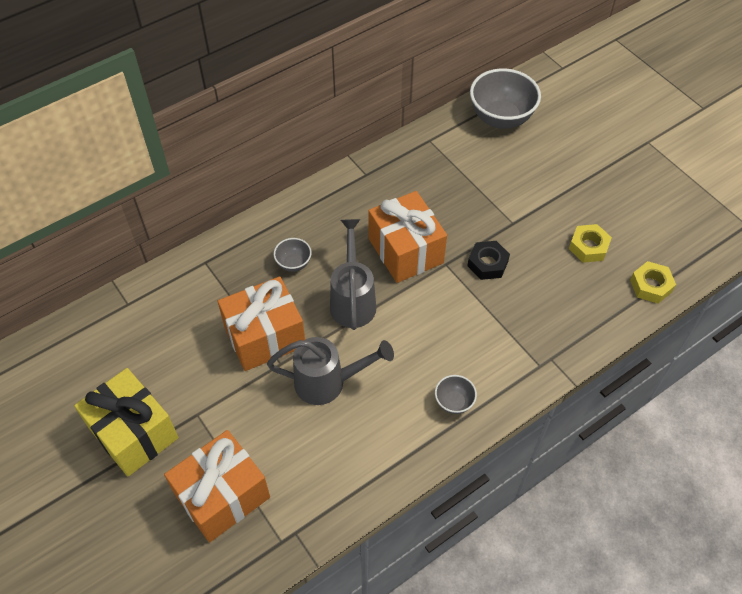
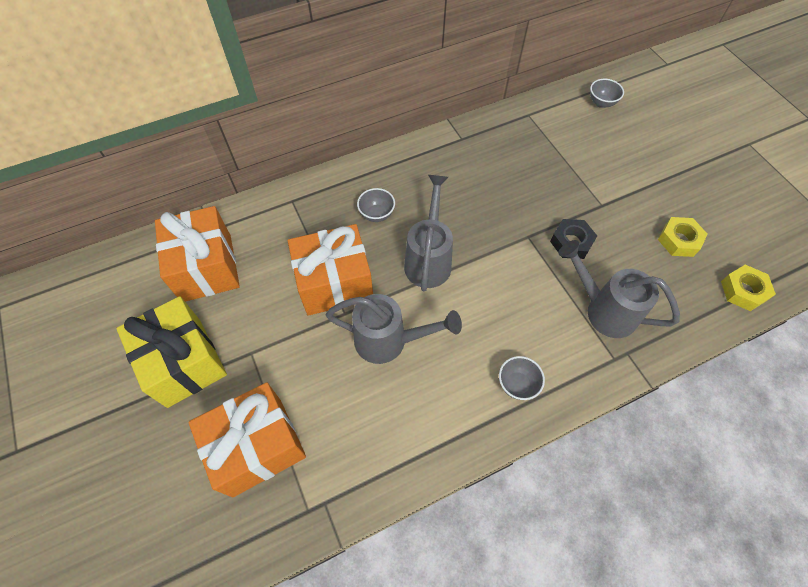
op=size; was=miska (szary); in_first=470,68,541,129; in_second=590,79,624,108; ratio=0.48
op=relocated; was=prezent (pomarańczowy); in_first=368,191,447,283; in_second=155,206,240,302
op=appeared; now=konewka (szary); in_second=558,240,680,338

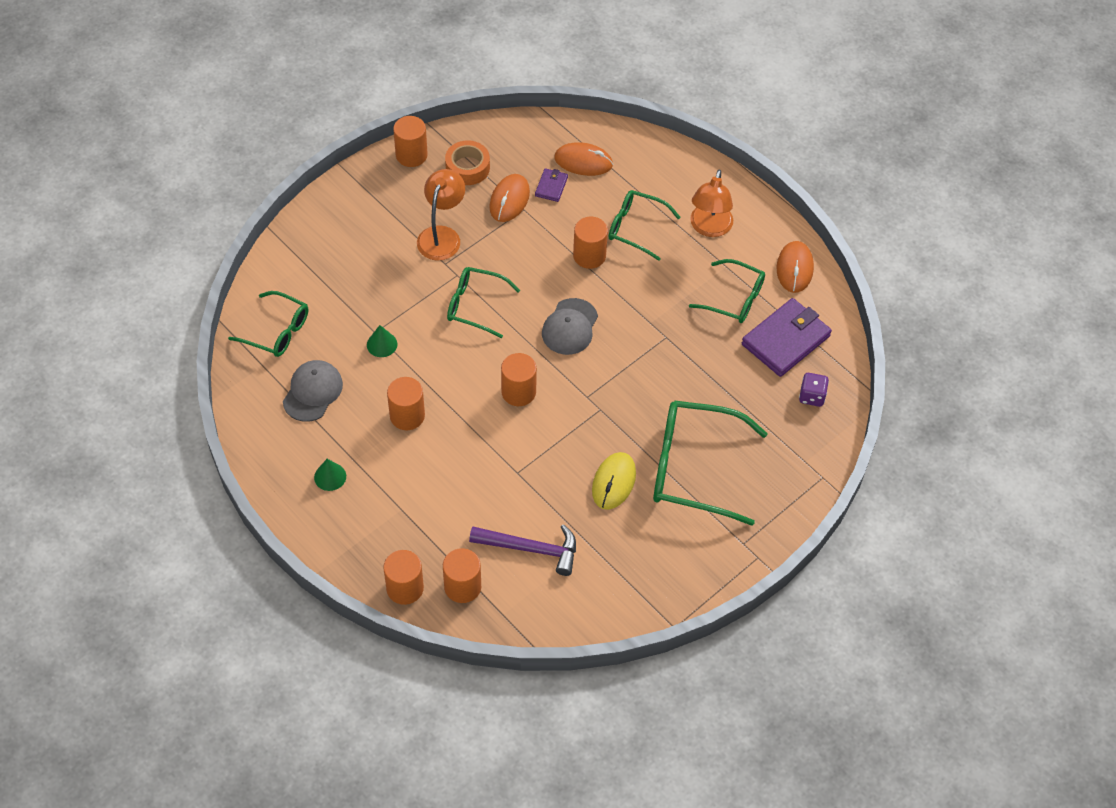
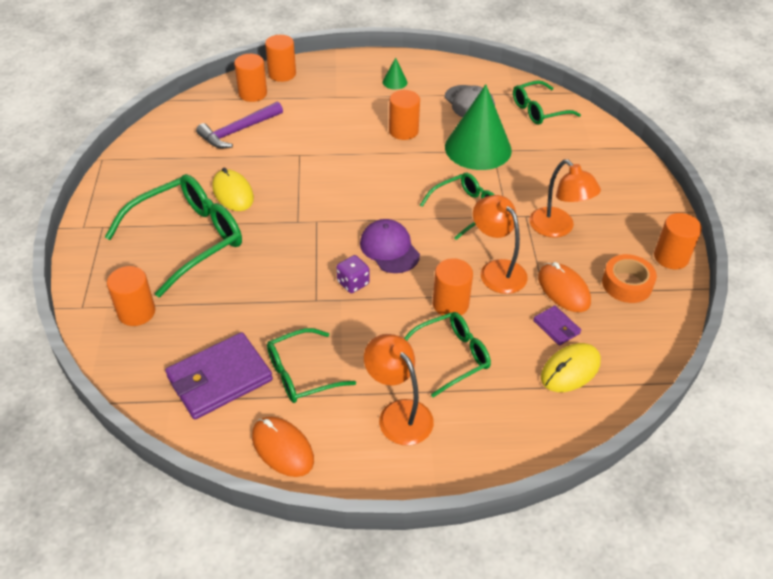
op=colour; was=myszka (pomarańczowy); now=myszka (żółty); in_first=554,142,613,176; in_second=541,343,601,392
op=colour; was=czapka (szary); now=czapka (fioletowy); in_first=542,298,598,355; in_second=360,219,420,273
op=spun; was=portfel (fioletowy); in_first=742,298,832,377; in_second=165,332,273,419; clockwise=60
op=size; was=stożek (zielony); in_first=367,325,397,357; in_second=445,84,512,170; ratio=2.45
op=relocated; was=walec (pomarańczowy); in_first=501,353,537,406; in_second=107,266,155,326
op=relocated; was=kostka do gry (fioletowy); in_first=799,373,829,407; in_second=336,255,370,293
op=appeared; now=lampka (pomarańczowy); in_second=473,195,528,294

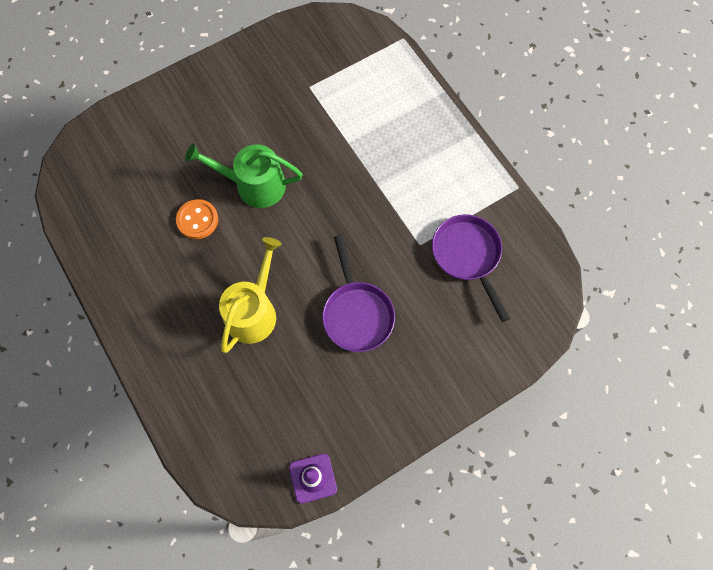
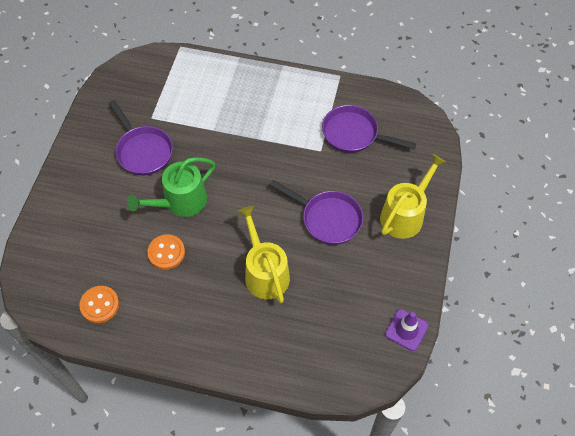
op=appeared; now=patelnia (fioletowy); in_second=108,100,173,175
op=appeared; now=konewka (żółty); in_second=380,154,446,239
op=appeared; now=guzik (pomarańczowy); in_second=79,286,119,323

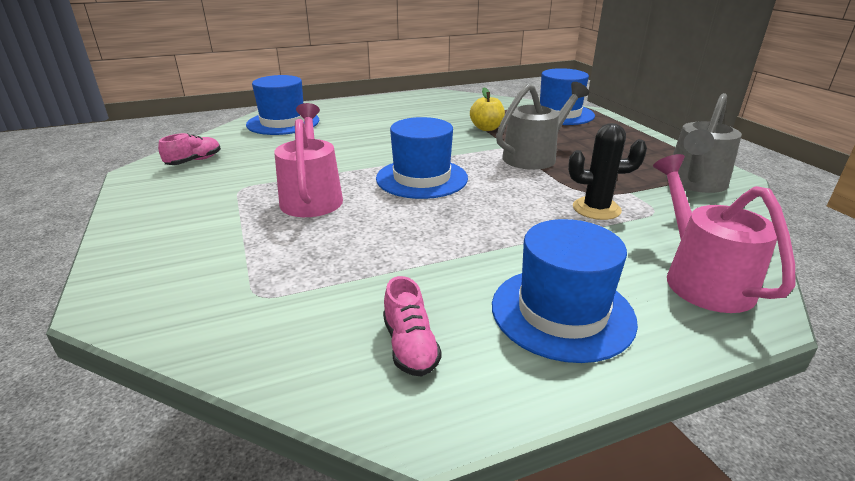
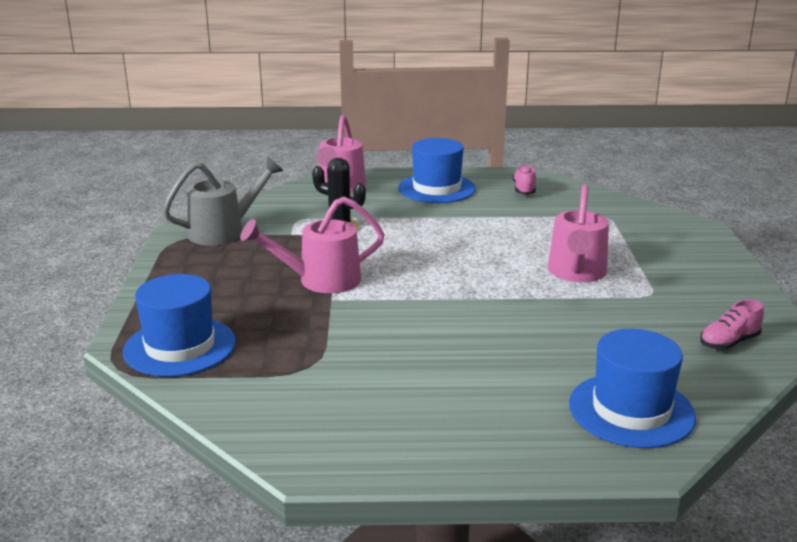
op=colour; was=konewka (szary); now=konewka (różowy); in_first=496,82,589,170; in_second=240,196,385,293
op=missing; was=jabłko (żółty); in_first=470,87,505,131
op=missing; was=kapelusz (niebieski); in_first=376,117,468,199

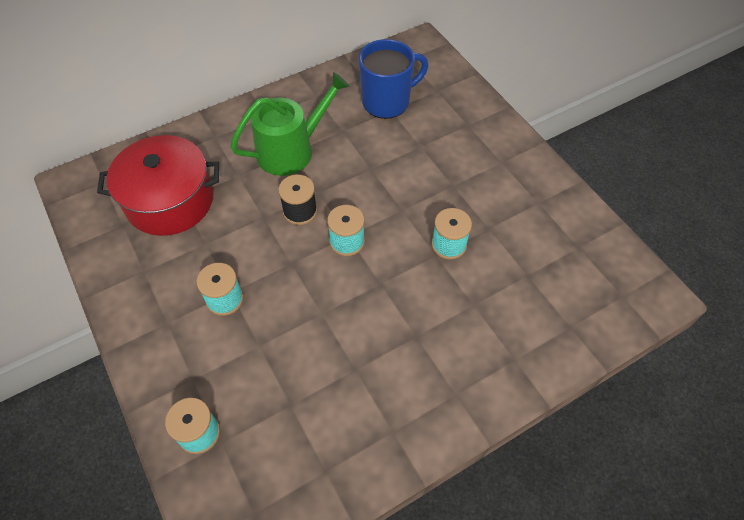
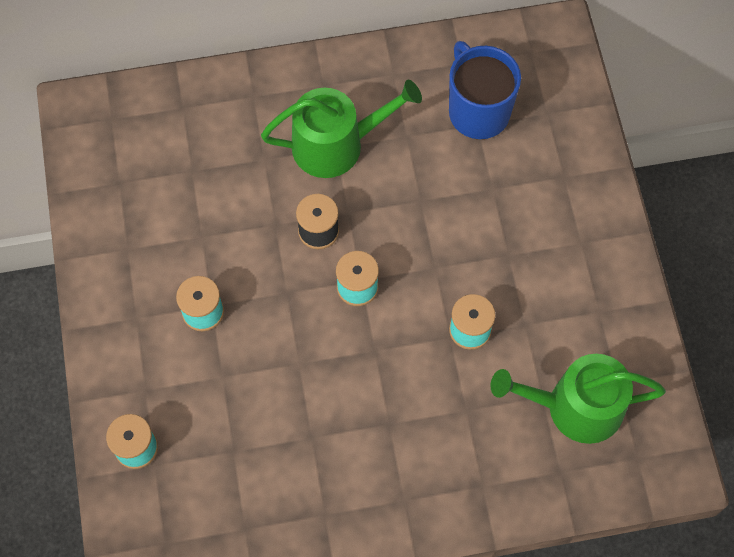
op=spun; was=kubek (niebieski); in_first=359,39,428,119; in_second=449,41,521,139; clockwise=-105
op=missing; was=garnek (czerwony); in_first=97,135,219,236
op=appeared; now=konewka (zielony); in_second=490,354,666,444

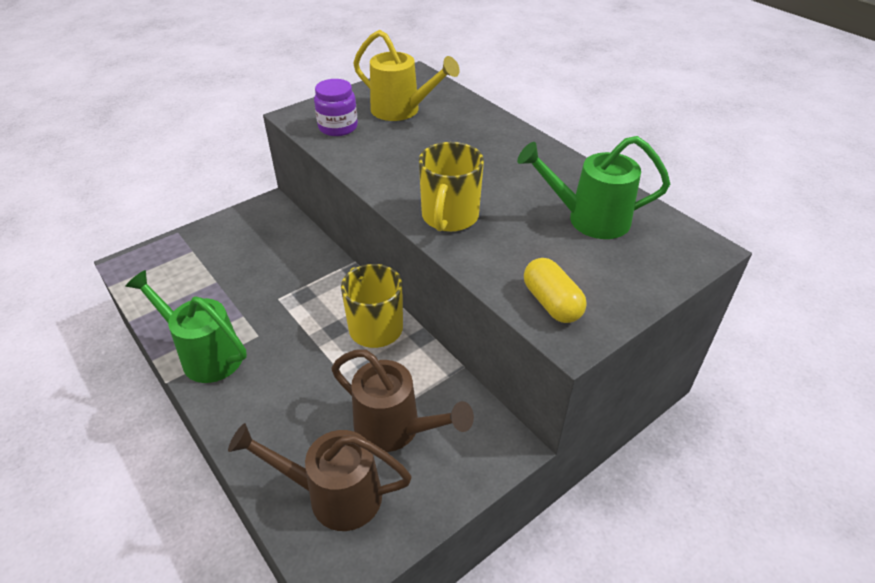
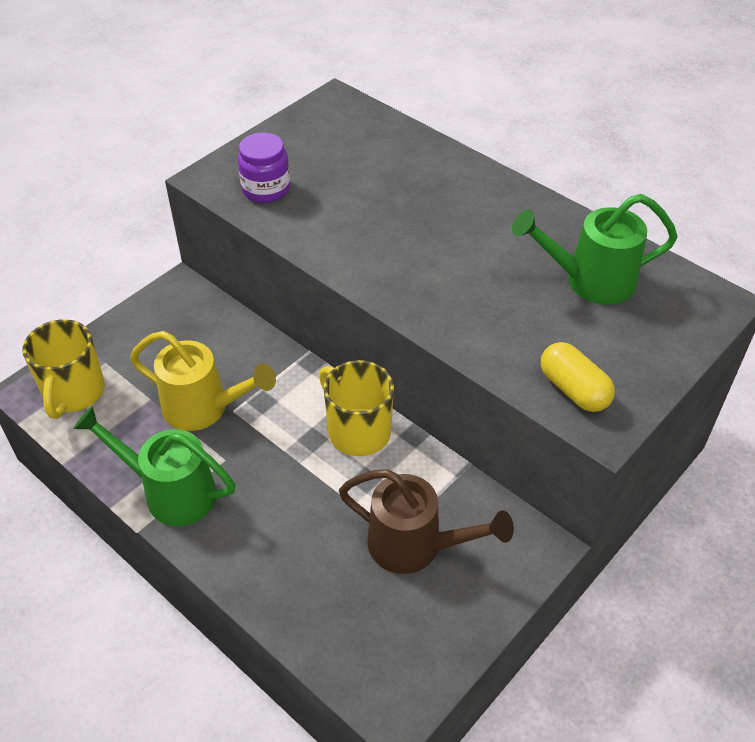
op=relocated; was=konewka (żółty); in_first=353,30,460,121; in_second=130,331,276,431
op=relocated; was=kubek (żółty); in_first=419,142,484,232; in_second=22,319,105,419
op=missing; was=konewka (brązowy); in_first=228,423,412,531

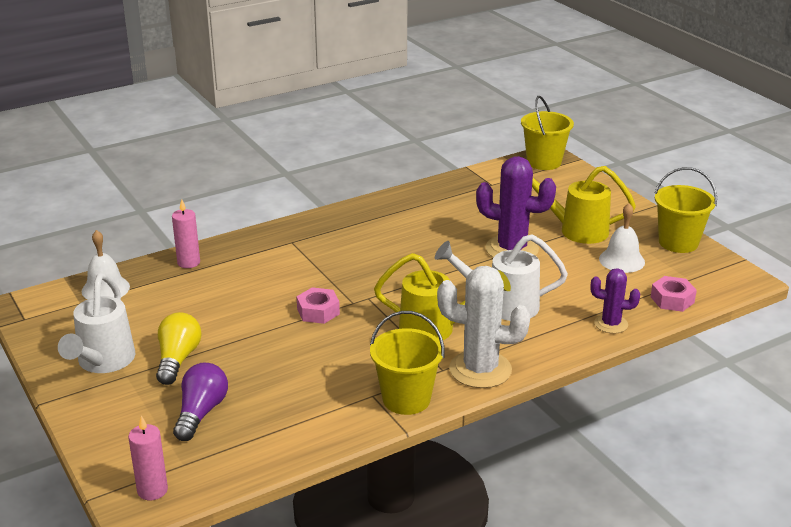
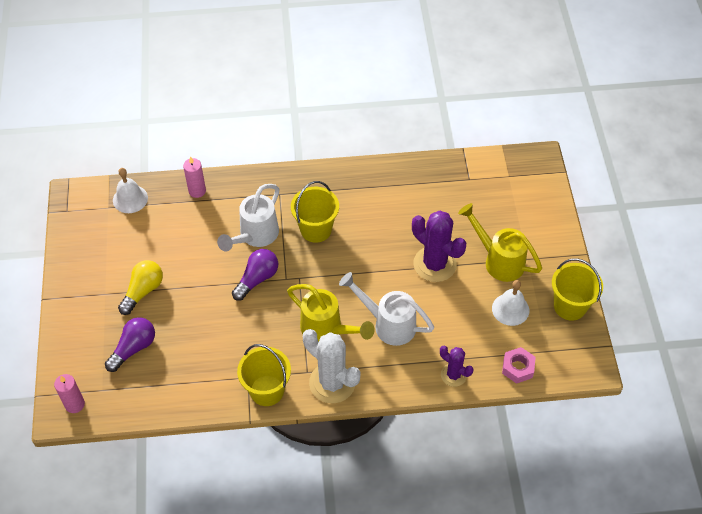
op=relocated; was=wiadro (żółty); in_first=521,96,574,170; in_second=291,181,339,243
op=relocated; was=konewka (biały); in_first=58,273,135,373; in_second=217,184,279,252
op=exchanged; was=nakrętka (różowy); now=żarówka (fioletowy); in_first=297,287,340,324; in_second=232,249,278,301

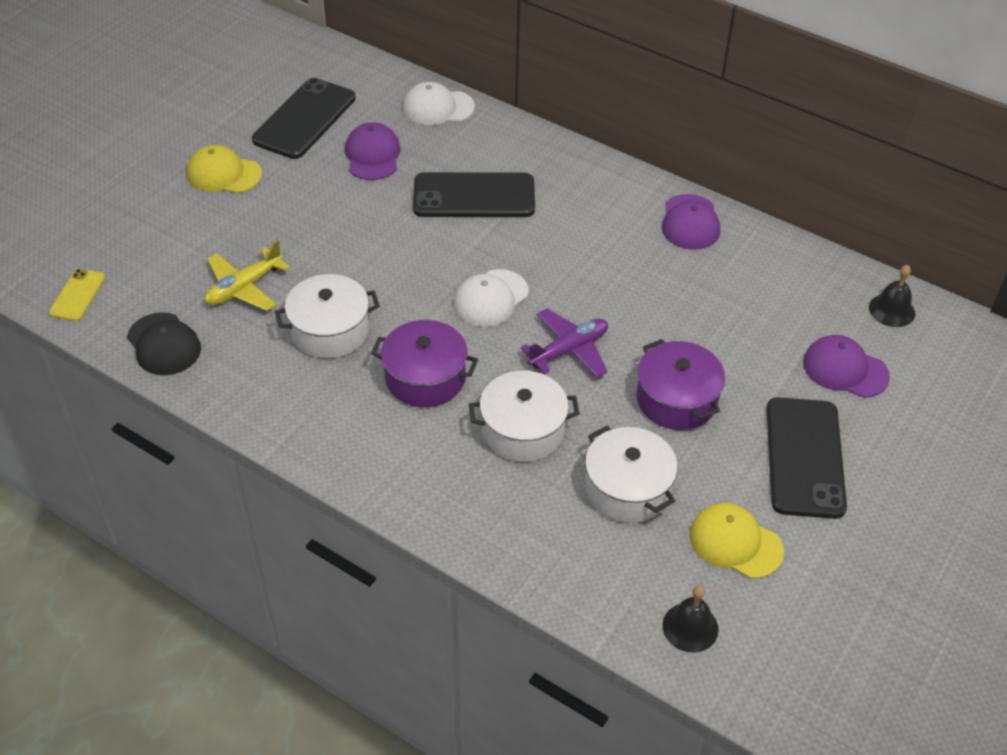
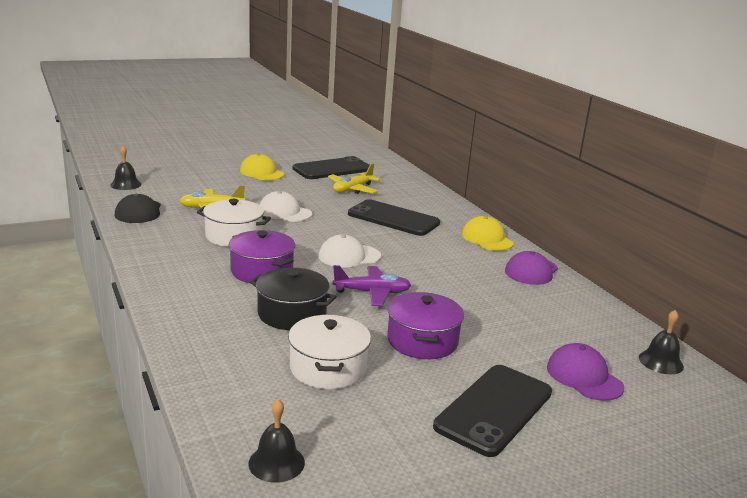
op=relocated; was=czapka (biały); in_first=403,82,475,125; in_second=259,191,312,222
op=exchanged; was=czapka (fioletowy); now=samolot (żółty); in_first=345,122,401,180; in_second=328,164,380,194
op=exchanged; was=telefon (żółty); now=dzwonek (czarny); in_first=49,269,105,321; in_second=110,146,141,190
op=colour; was=garnek (biały); now=garnek (czarny); in_first=469,371,579,462; in_second=250,268,337,330
op=relocated; was=czapka (żółty); in_first=689,503,784,579; in_second=462,216,513,251

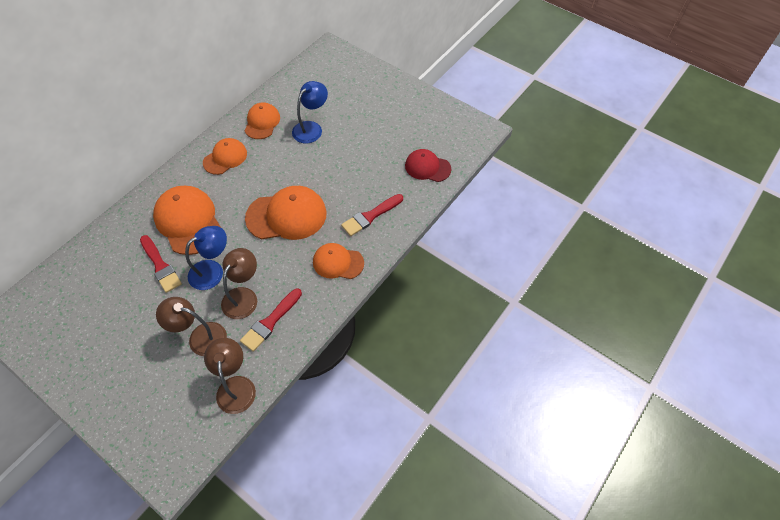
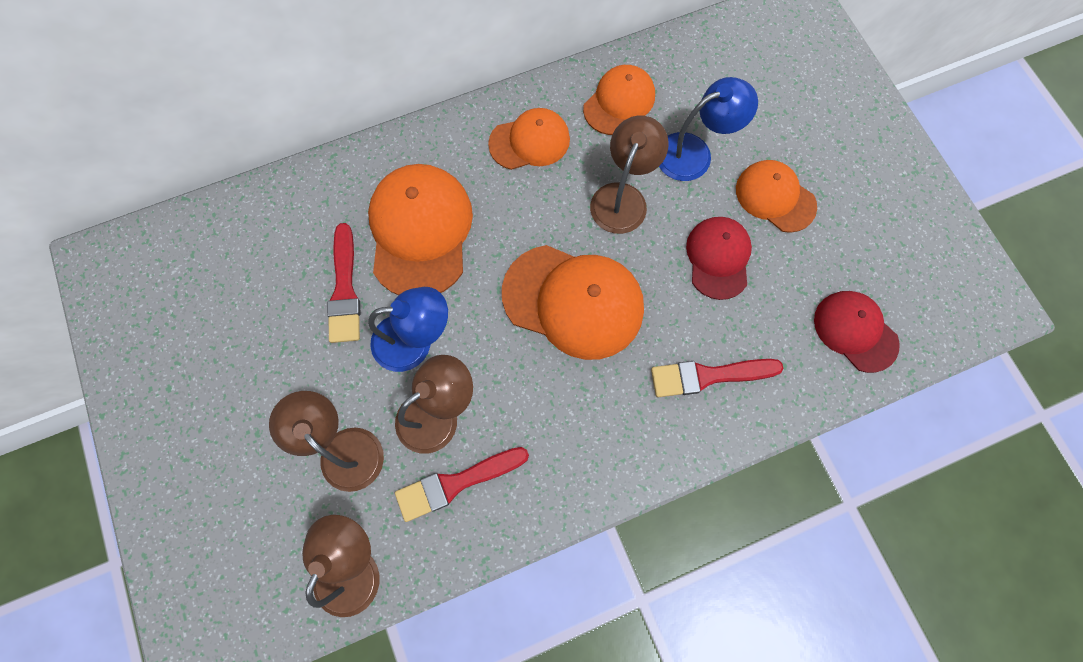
op=relocated; was=czapka (pomarańczowy); in_first=313,243,364,279; in_second=736,160,817,233
op=appeared; now=lampka (brązowy); in_second=590,116,669,234
op=appeared; now=czapka (czerwony); in_second=686,217,752,300

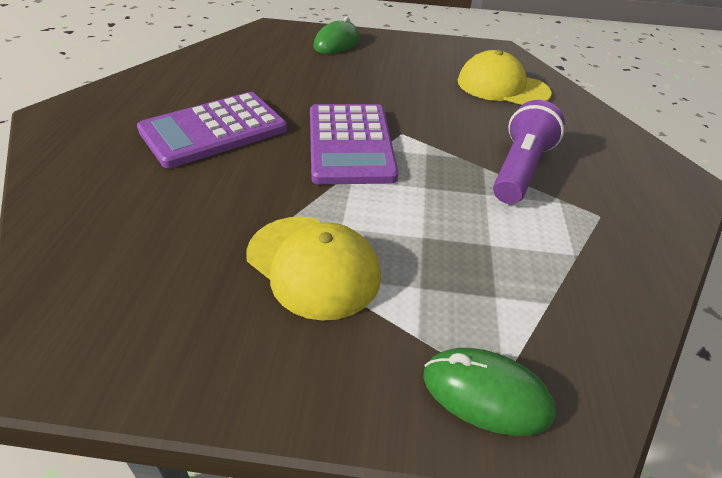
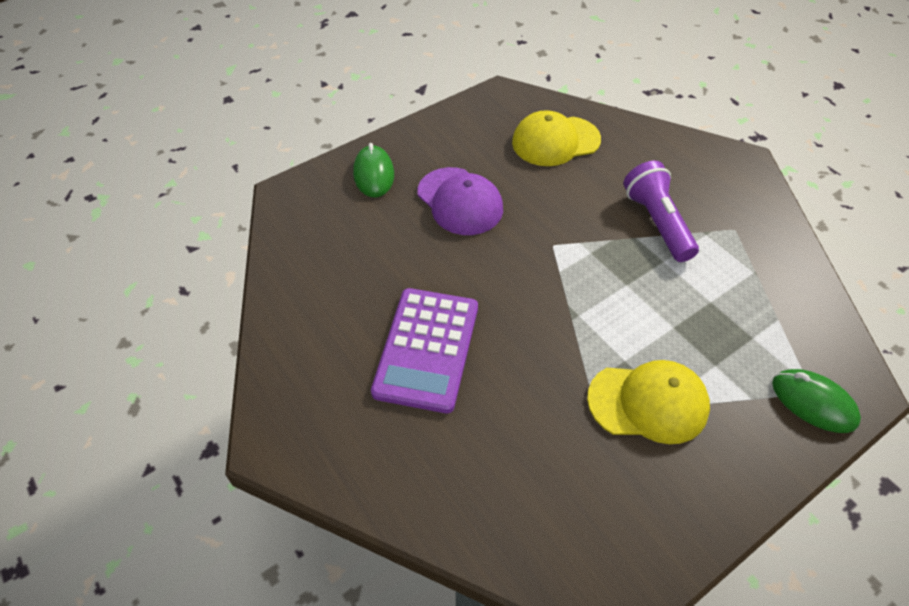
op=missing; was=kalkulator (fioletowy); in_first=310,104,398,185
op=spun; was=myszka (zielony); in_first=423,348,556,436; in_second=772,369,861,433; clockwise=60
op=appeared; now=czapka (fioletowy); in_second=417,167,503,235

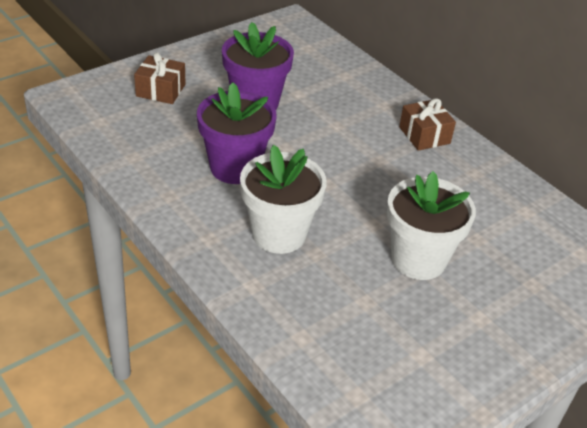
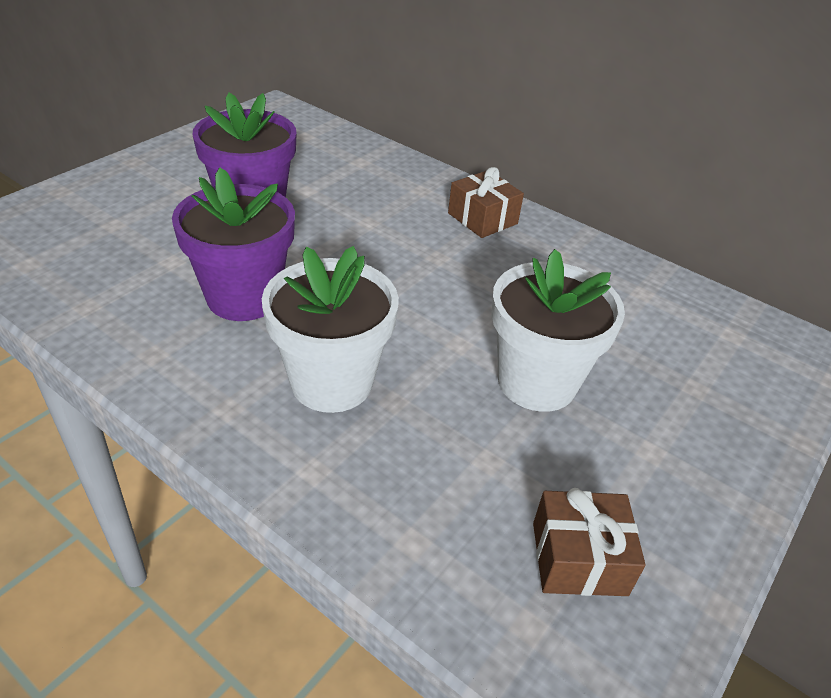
op=relocated; was=prezent (brązowy); in_first=134,52,186,104; in_second=533,488,646,596

